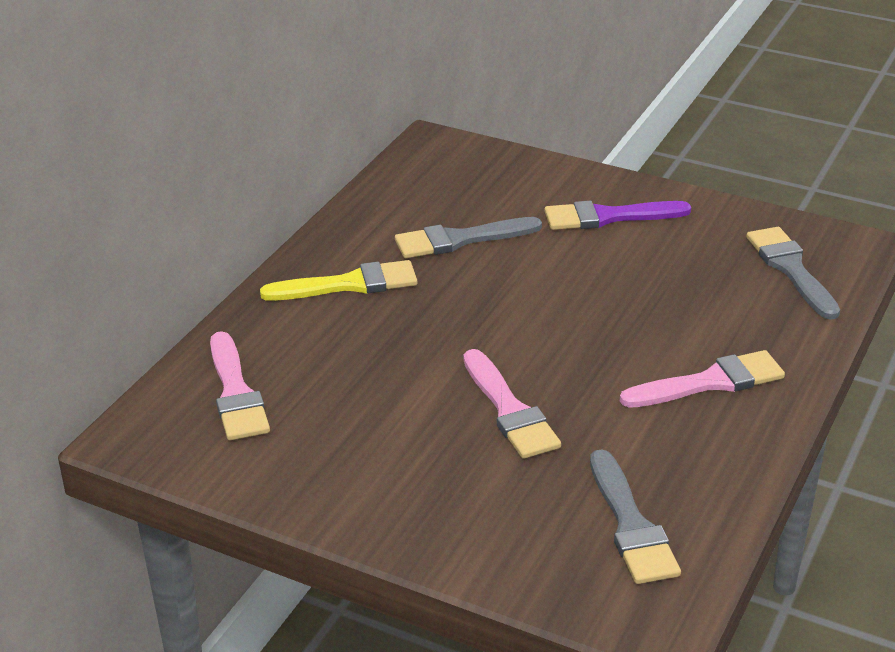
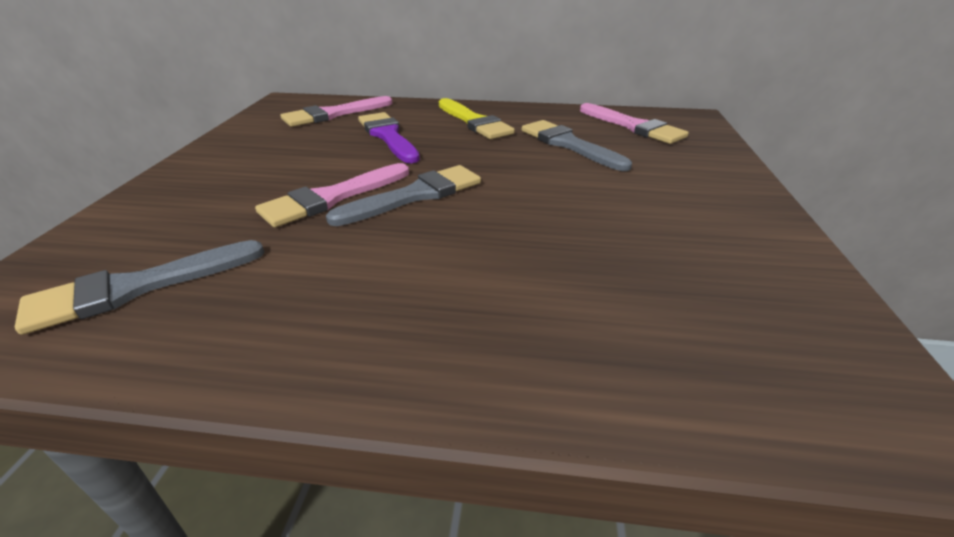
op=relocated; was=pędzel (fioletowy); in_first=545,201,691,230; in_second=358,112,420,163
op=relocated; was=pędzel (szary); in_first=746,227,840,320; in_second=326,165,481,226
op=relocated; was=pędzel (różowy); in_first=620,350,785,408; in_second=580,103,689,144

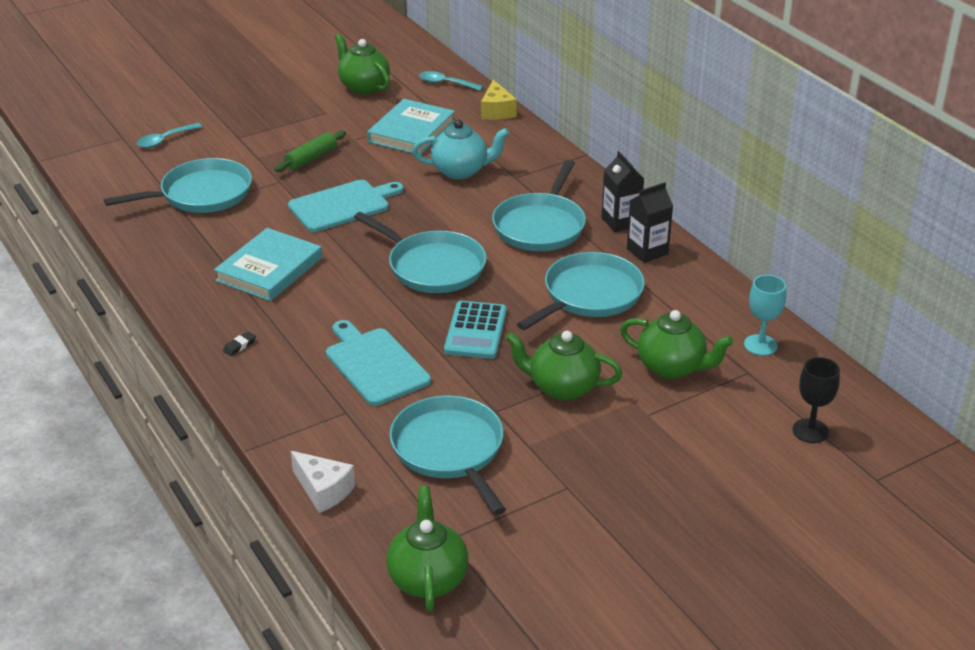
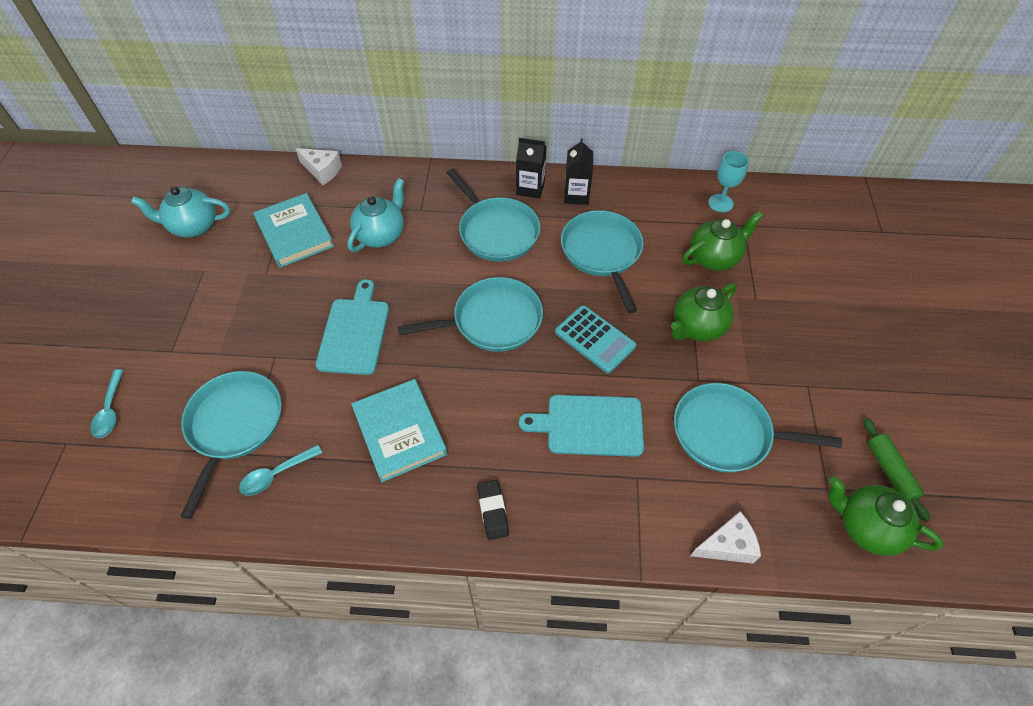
op=colour; was=imbryk (zielony); now=imbryk (turkusowy); in_first=335,34,390,94; in_second=131,186,230,237
op=relocated; was=łyżka (turkusowy); in_first=419,71,483,91; in_second=239,445,322,496
op=colour; was=ser (żółty); now=ser (biały); in_first=481,80,517,120; in_second=295,148,342,185
op=relocated; was=wałek do ciasta (zielony); in_first=274,130,346,172; in_second=863,418,930,522
op=size; was=gumka do mazania (czarny); in_first=223,331,256,356; in_second=477,480,509,540; ratio=1.67
op=missing; was=kielich (czarny); in_first=793,357,840,443

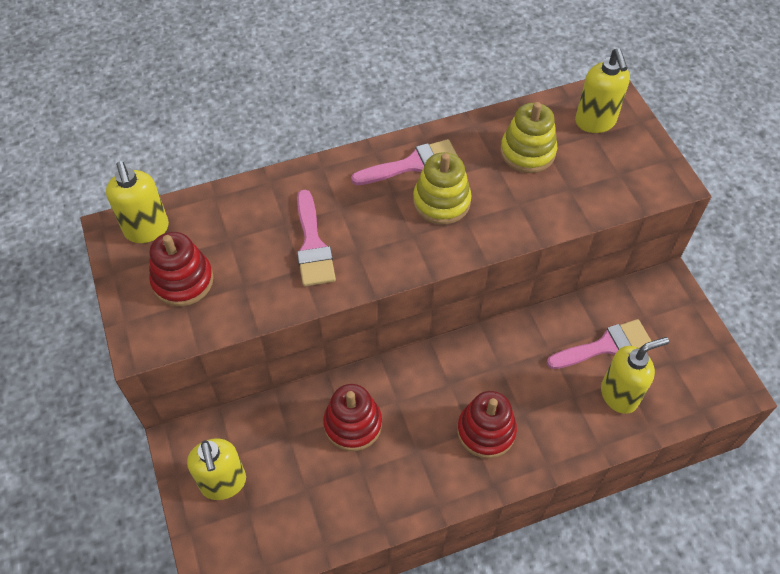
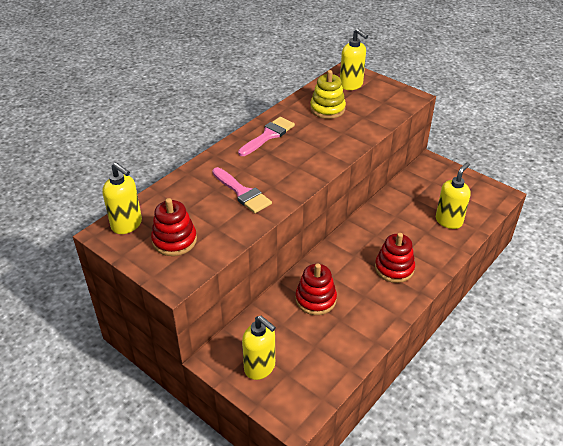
op=missing; was=zabawka nakładanka (żółty); in_first=413,152,472,225
op=missing; was=pędzel (różowy); in_first=547,319,651,369

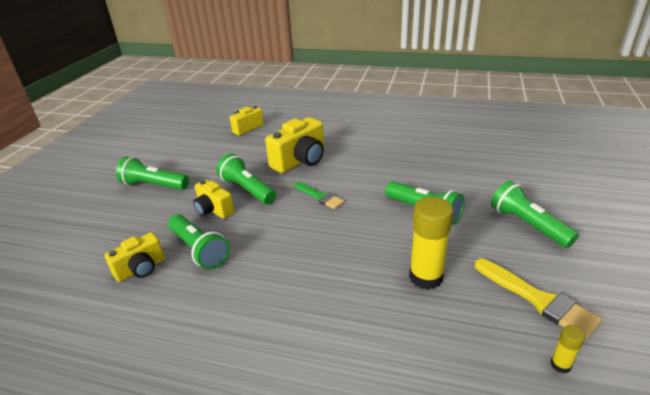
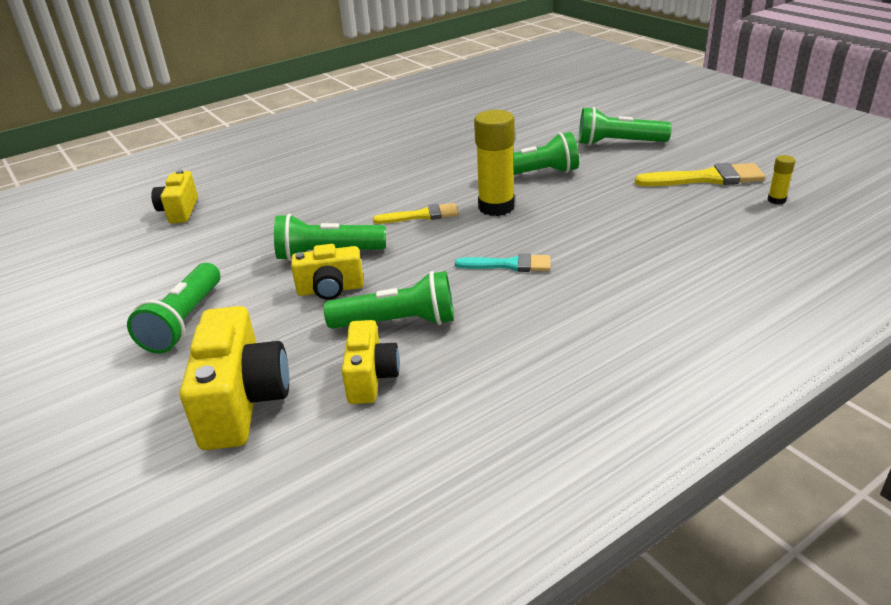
op=relocated; was=aparat fotograficzny (żółty); in_first=265,117,324,173; in_second=180,306,289,450
op=spun; was=latarka (zielony); in_first=116,157,189,190; in_second=127,263,220,354; clockwise=-45
op=colour; was=pędzel (zielony); now=pędzel (żółty); in_first=294,182,345,209; in_second=373,203,459,224
op=relocated; was=klej w sztyfcie (żółty); in_first=409,197,453,290; in_second=474,110,515,216
op=appeared; now=pędzel (turkusowy); in_second=455,253,551,272

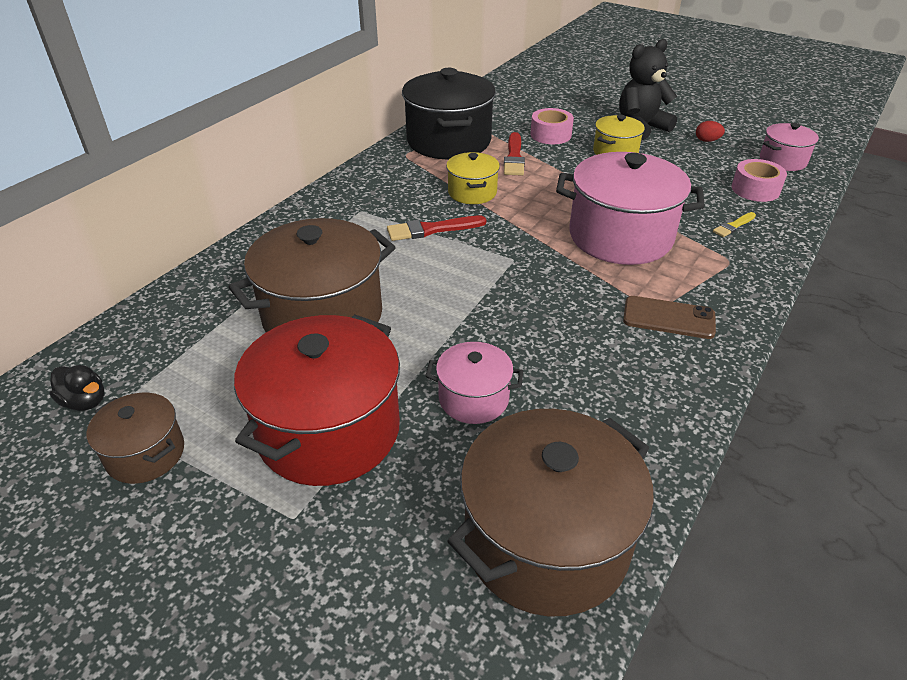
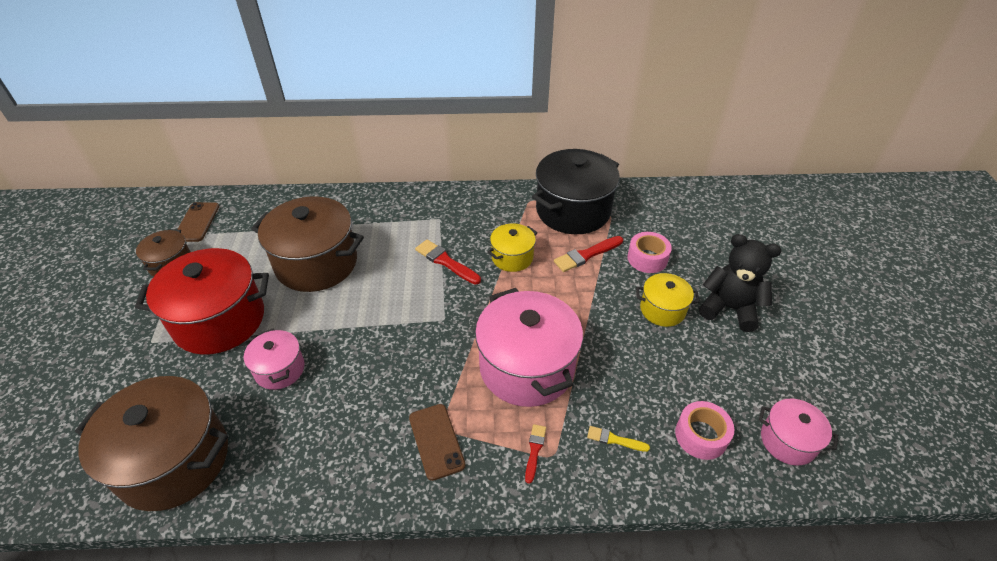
op=missing; was=jajko (czerwony); in_first=696,121,725,142
op=exchanged; was=kaczka (czarny); now=telefon (brązowy); in_first=49,365,104,411; in_second=177,202,219,242
op=appeared; now=pędzel (czerwony); in_second=525,424,546,484

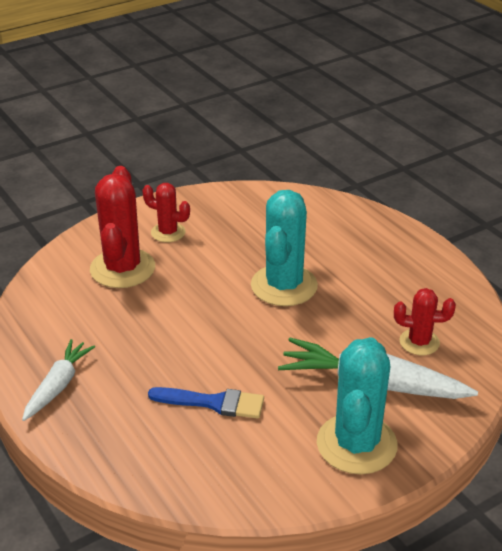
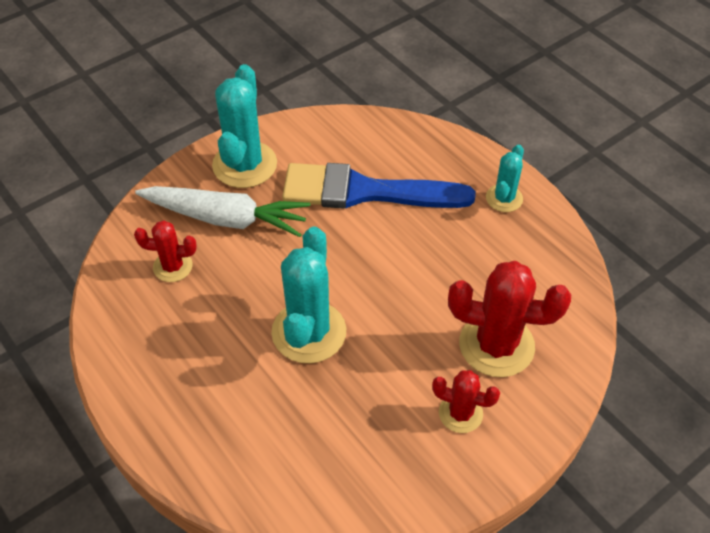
op=spun; was=kaktus (czerwony); in_first=90,166,155,288; in_second=448,261,571,377; clockwise=-75
op=exchanged; was=marchewka (biały); now=kaktus (turkusowy); in_first=22,339,95,421; in_second=486,145,524,212
op=size; was=pędzel (niebieski); in_first=148,387,264,419; in_second=282,163,475,209; ratio=1.89

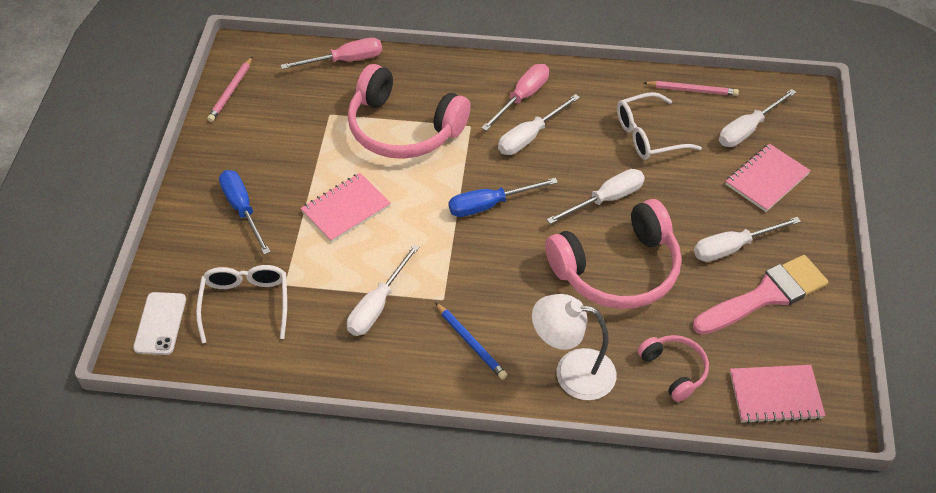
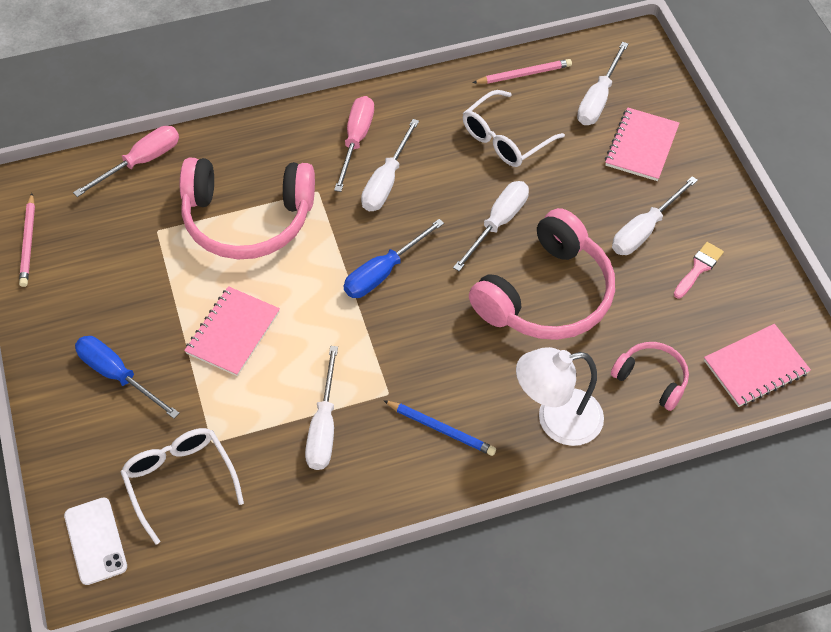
op=size; was=pędzel (różowy); in_first=693,255,828,335; in_second=674,242,724,298; ratio=0.48

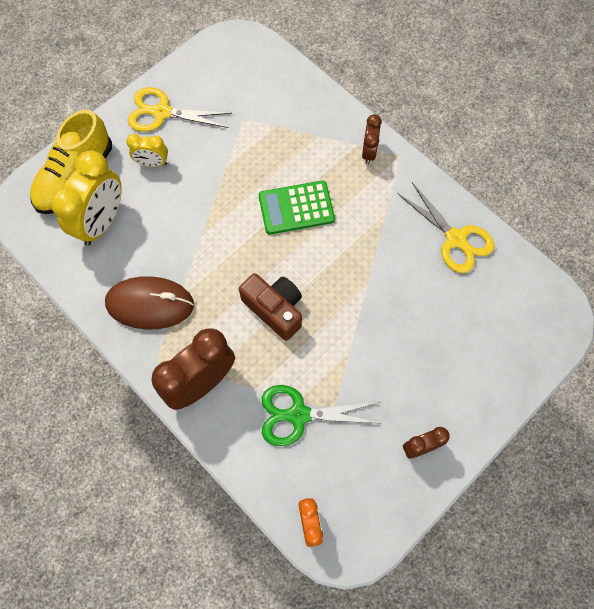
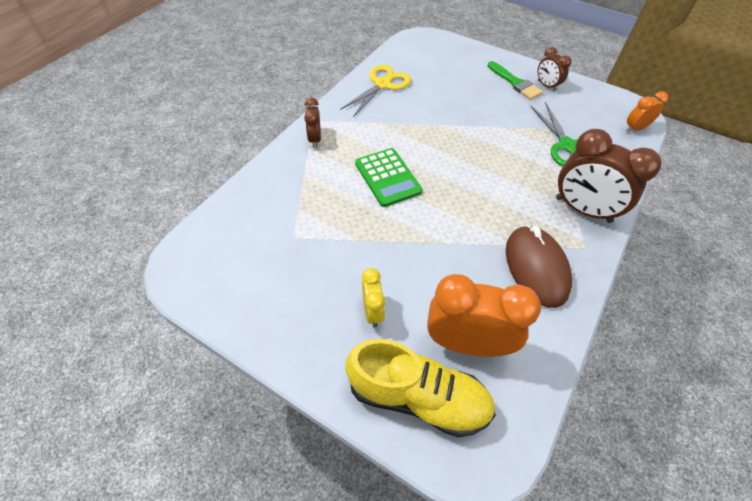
op=missing; was=nożyczki (żółty); in_first=127,87,232,132
op=spun; was=budzik (brązowy); in_first=362,114,382,164; in_second=304,98,321,148; clockwise=-90
op=colour; was=budzik (żółty); now=budzik (pomarańczowy); in_first=51,150,122,245; in_second=427,274,541,357
op=missing; was=aparat fotograficzny (brązowy); in_first=239,273,302,341
op=appeared; now=pędzel (zielony); in_second=487,61,543,100

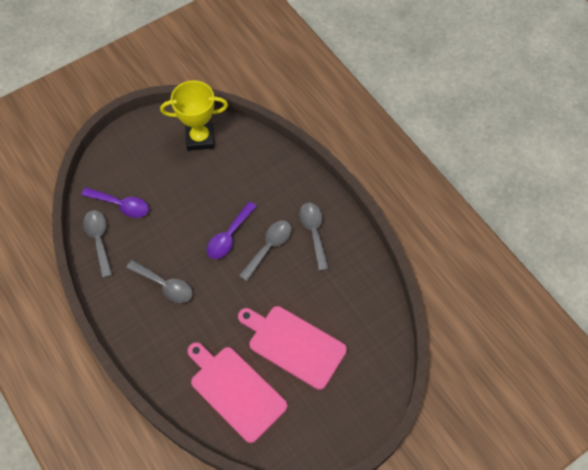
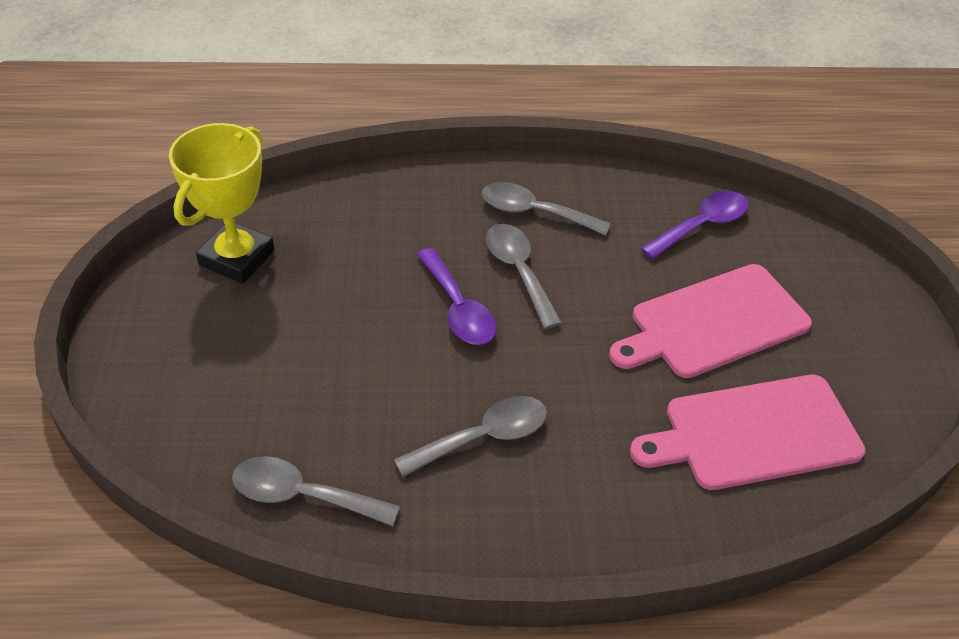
op=relocated; was=łyżka (fioletowy); in_first=81,187,149,218; in_second=641,191,749,259

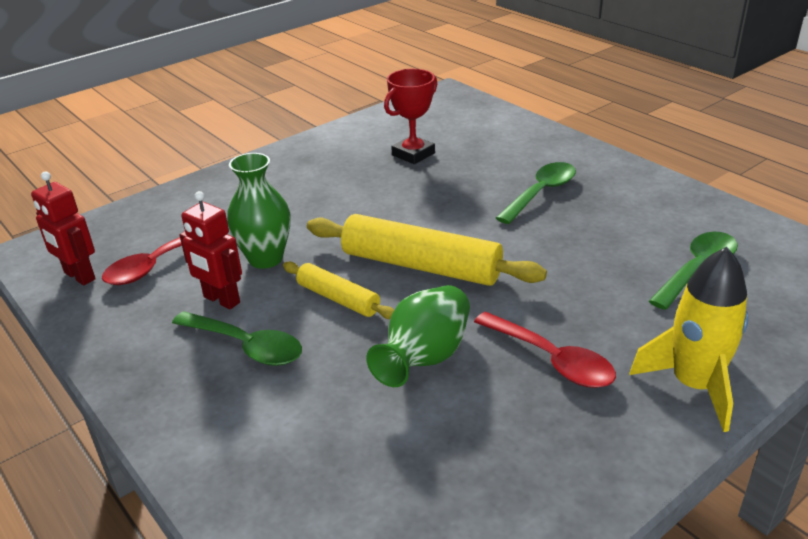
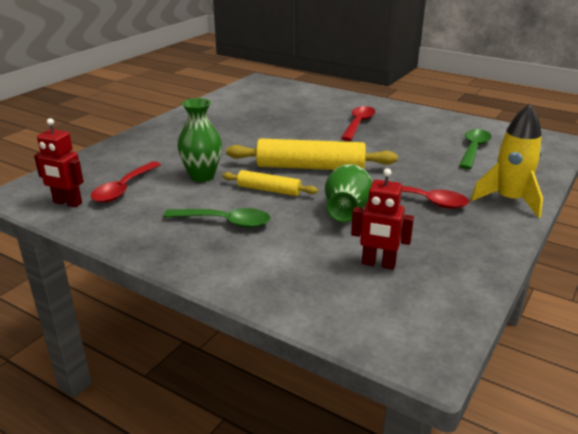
op=missing; was=puchar (czerwony); in_first=384,69,437,164
op=colour; was=łyżka (zielony); now=łyżka (czerwony); in_first=496,162,576,224; in_second=341,106,376,141
op=relocated; was=robot (czerwony); in_first=179,191,242,309; in_second=351,168,414,269

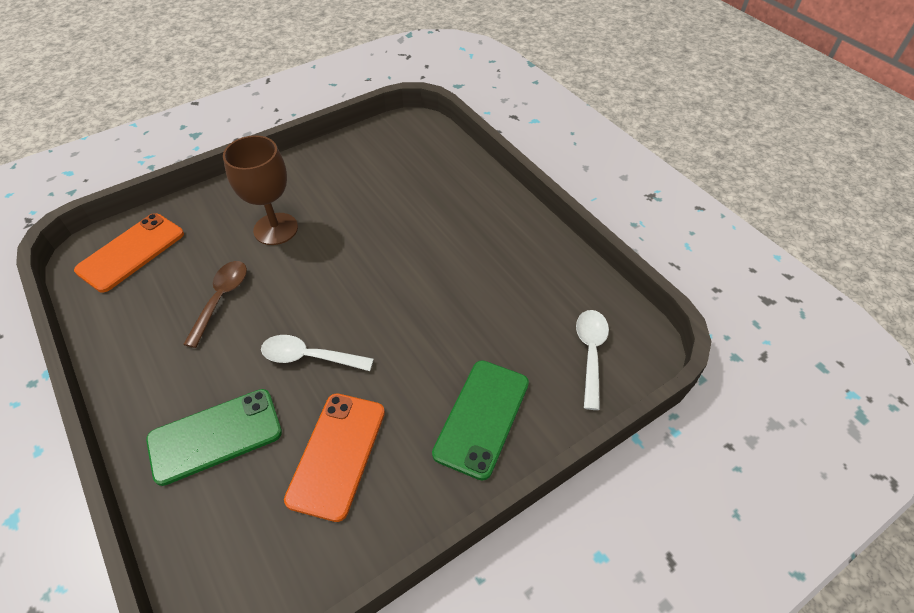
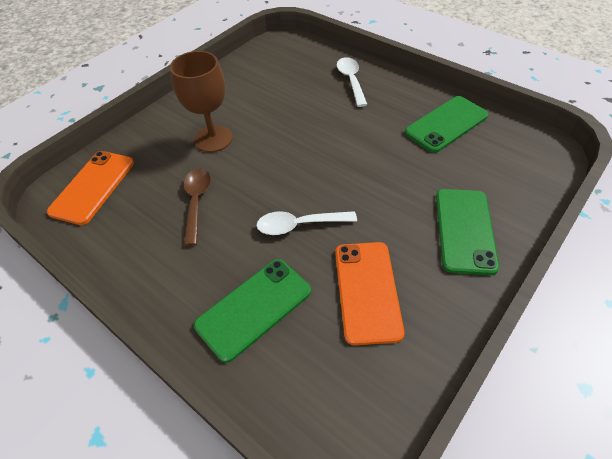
op=relocated; was=łyżka (biały); in_first=576,310,609,410; in_second=337,57,367,107
op=appeared; now=telefon (zielony); in_second=405,96,489,153

